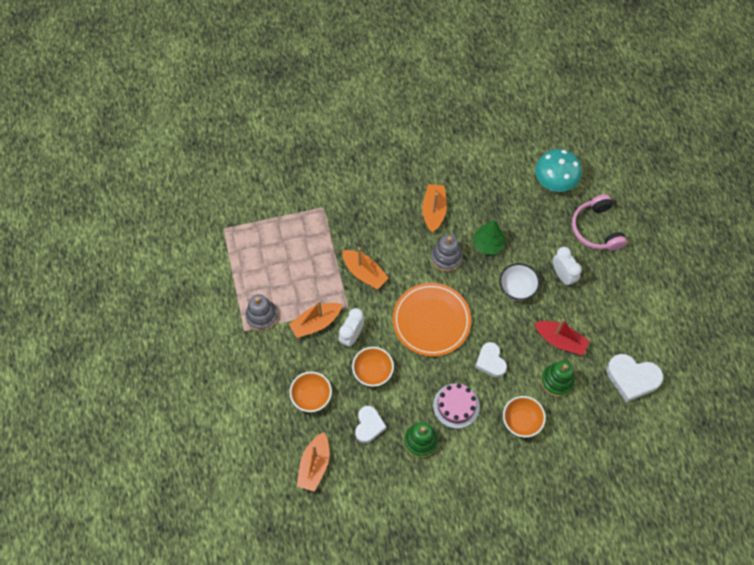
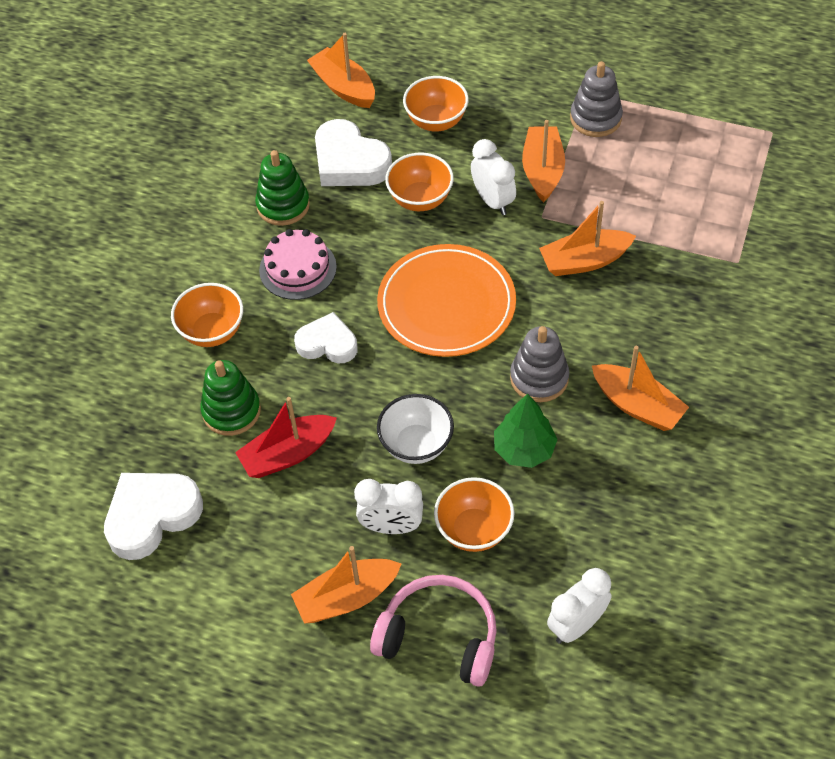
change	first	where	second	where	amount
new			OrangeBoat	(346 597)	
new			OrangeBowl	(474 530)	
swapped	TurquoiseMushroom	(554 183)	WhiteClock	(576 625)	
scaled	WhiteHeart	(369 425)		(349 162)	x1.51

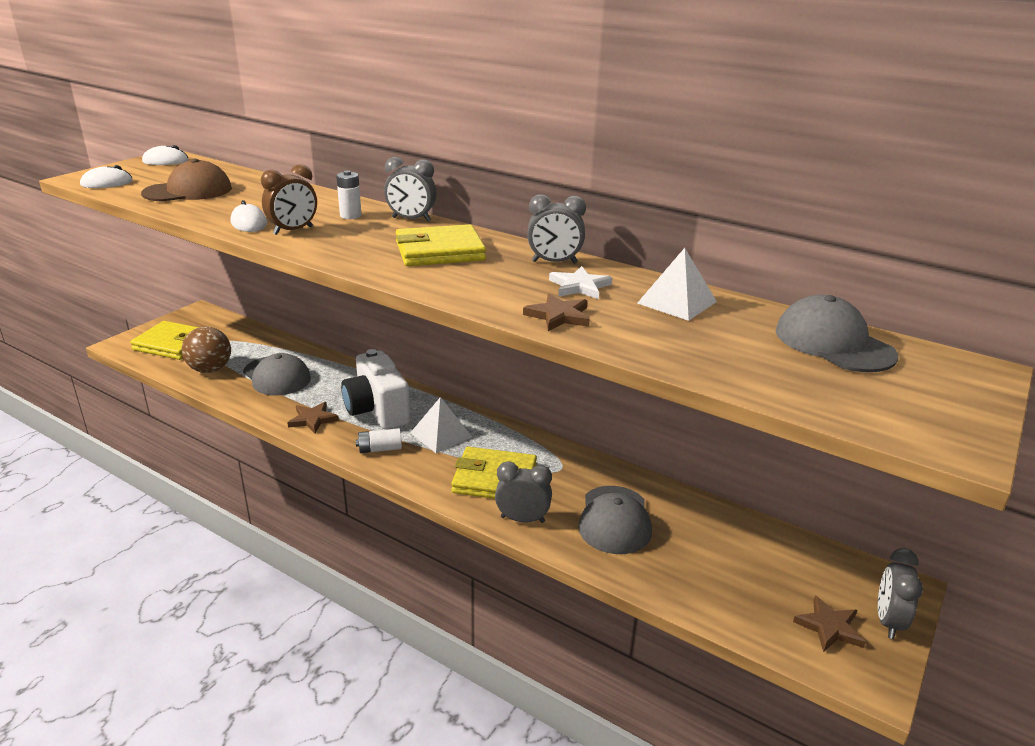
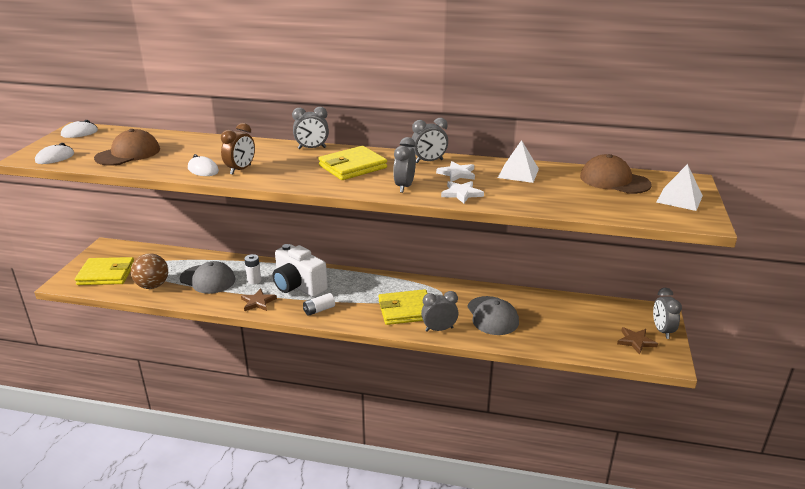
change	first	where	second	where	amount
new			GreyClock	(404 186)	
shifted	WhiteBattery	(350 215)		(254 280)	
shifted	WhitePyramid	(441 435)		(679 199)	
repainted	BrownStar	(558 316)	WhiteStar	(461 193)	
repainted	GreyCap	(833 343)	BrownCap	(614 180)	

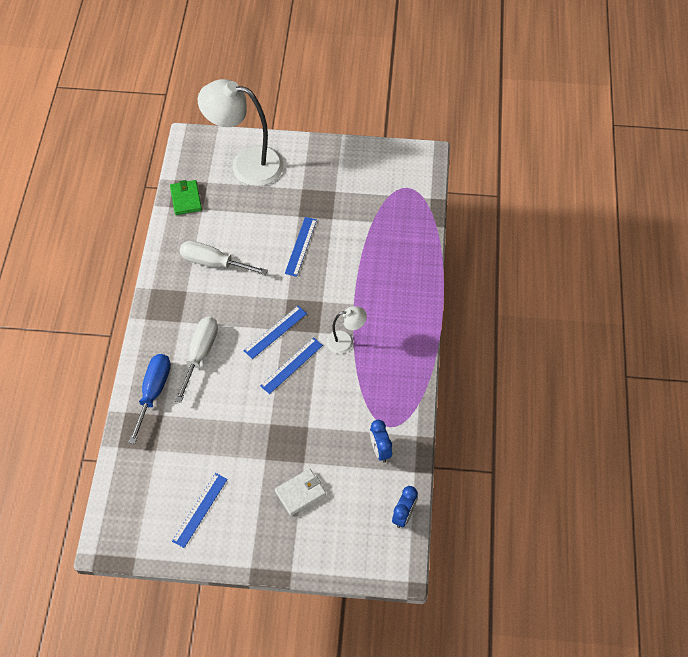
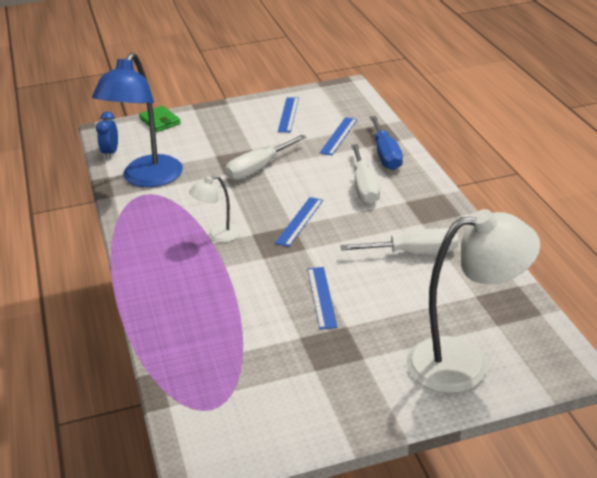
change	first	where	second	where	amount
gone	WhiteWallet	(300 493)			
new			WhiteScrewdriver	(258 169)	
shifted	GreenWallet	(186 199)		(160 121)	
shifted	BlueRuler	(291 365)		(338 136)	
swapped	BlueClock	(380 450)	BlueLamp	(147 179)	

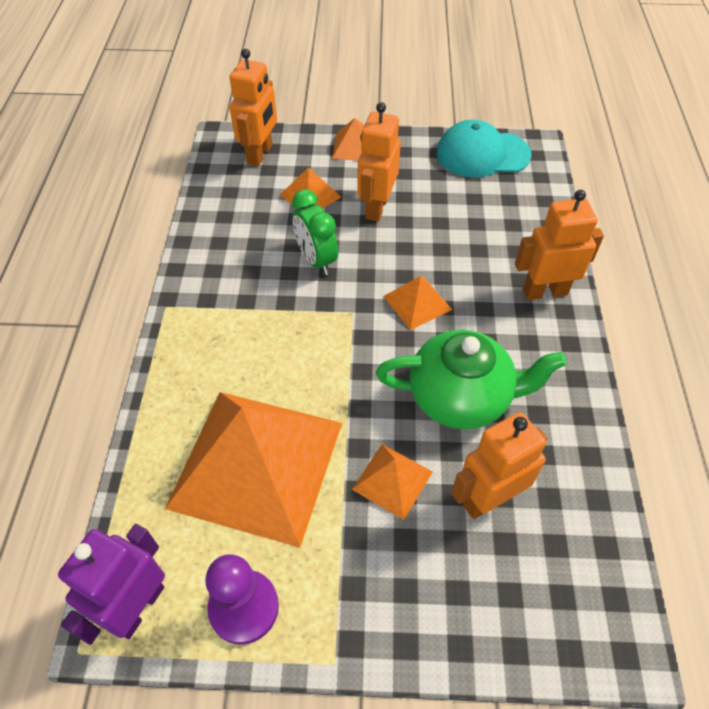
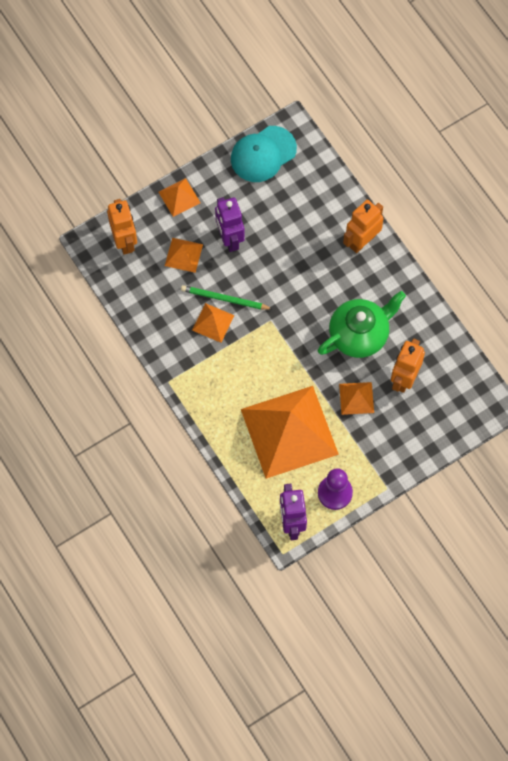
change	first	where	second	where	amount
shifted	OrangePyramid	(417 303)		(213 322)	
swapped	GreenClock	(316 260)	GreenPencil	(224 299)	
repainted	OrangeRobot	(376 207)	PurpleRobot	(229 239)	

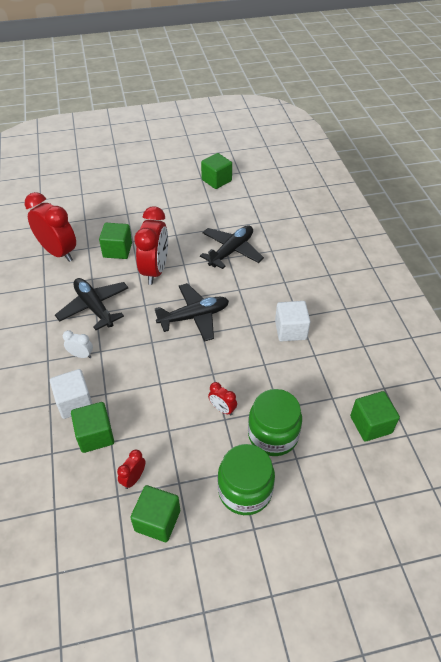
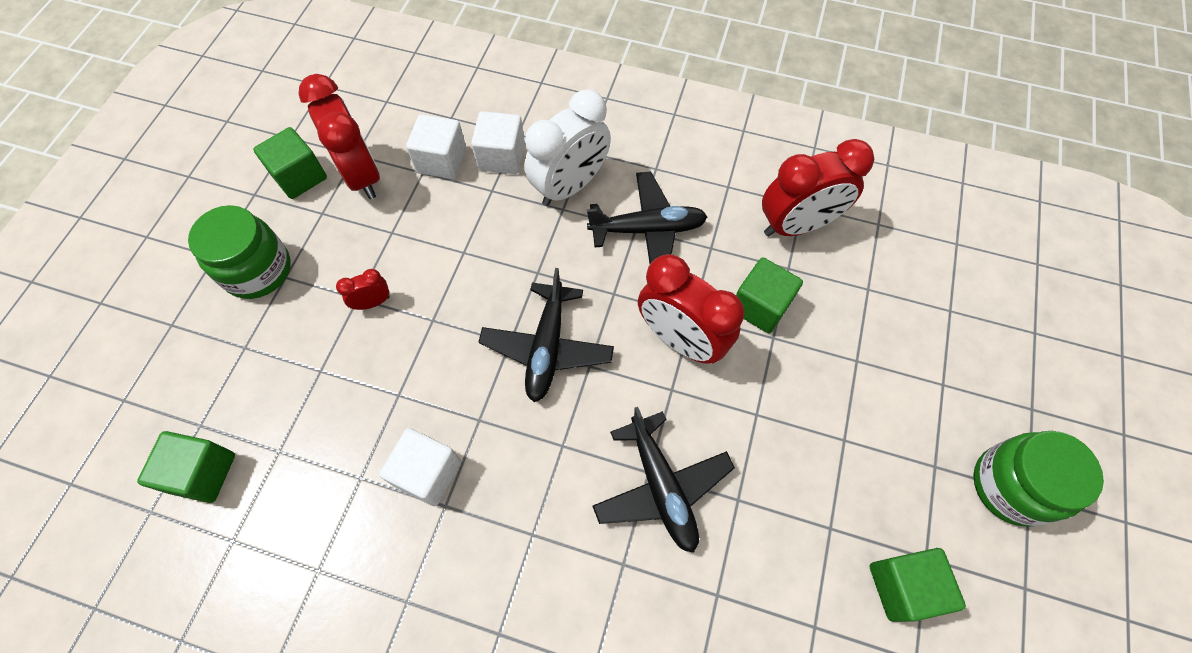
change	first	where	second	where	amount
shifted	GreenJar	(273 435)		(1011 486)	
repainted	GreenCube	(95 435)	WhiteCube	(441 161)	
scaled	WhiteClock	(81 355)		(570 186)	x2.21
scaled	RedClock	(133 478)		(361 175)	x2.21

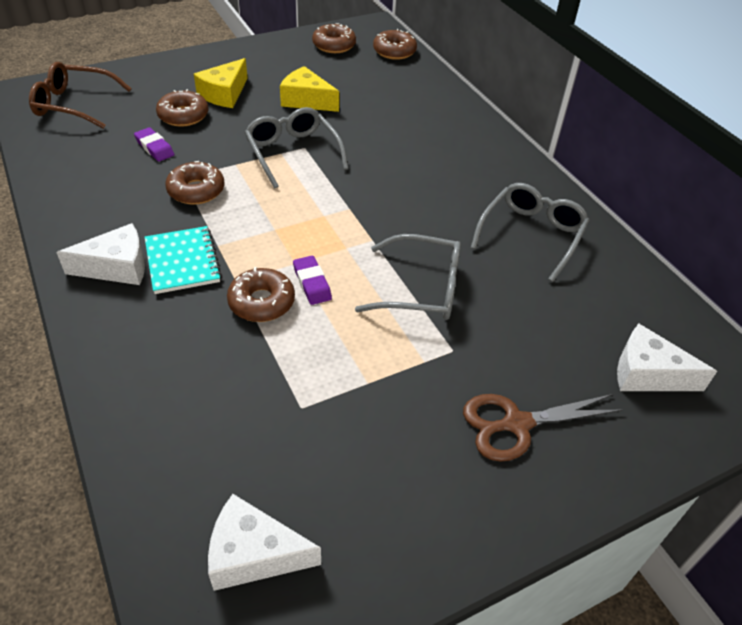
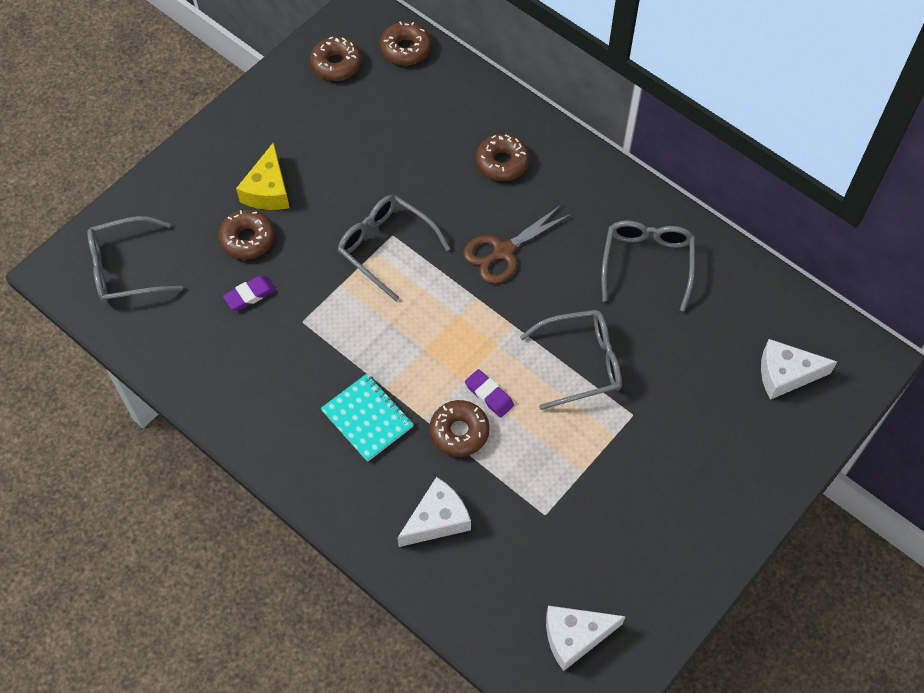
change	first	where	second	where	amount
gone	YellowCheese	(306 100)			
shifted	WhiteCheese	(117 267)		(437 519)	
shifted	BrownDonut	(196 190)		(502 162)	
shifted	BrownScissors	(516 424)		(503 251)	
repainted	BrownGlasses	(75 104)	GreyGlasses	(126 268)	
rotated	PurpleEraser	(155 148)		(250 295)	60 degrees counterclockwise

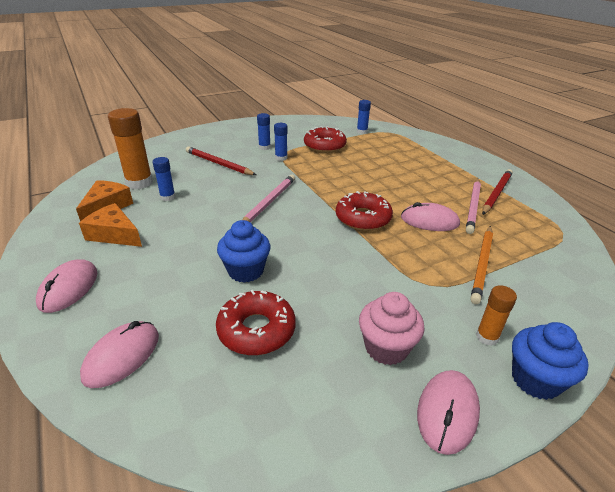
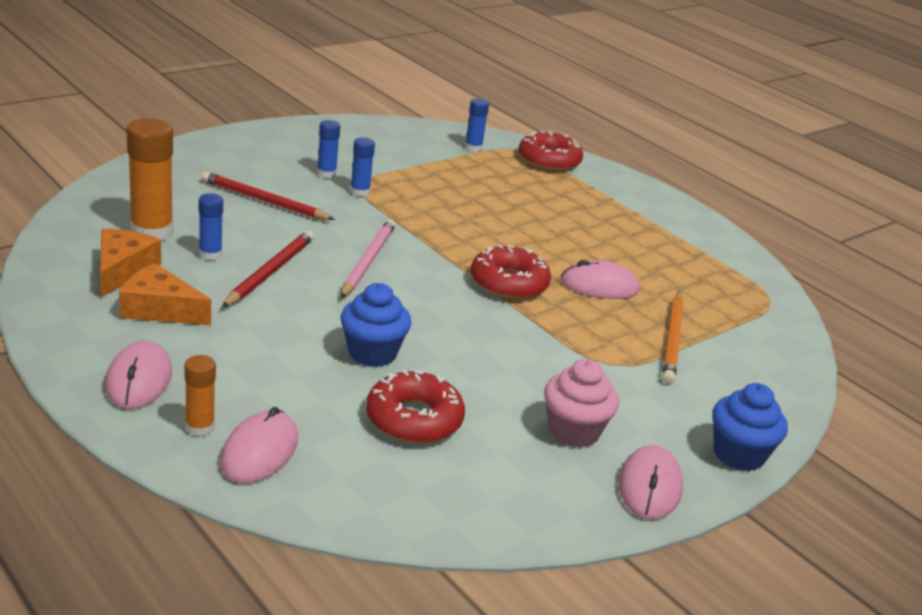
change	first	where	second	where	amount
gone	PinkPencil	(473 207)			
shifted	RedDonut	(324 146)		(549 160)	
shifted	OrangeGlueStick	(487 337)		(200 427)	
shifted	RedPencil	(496 193)		(270 272)	

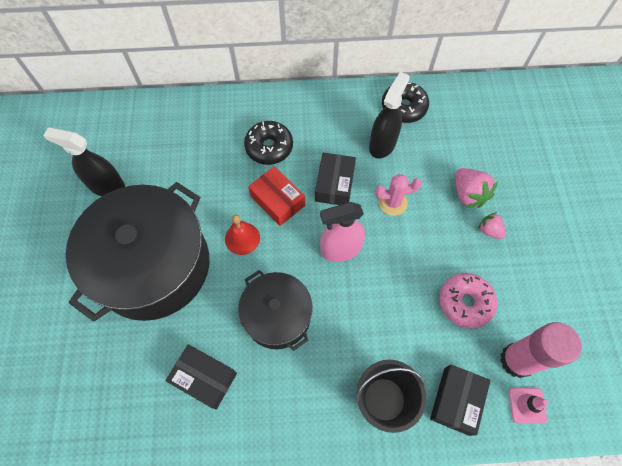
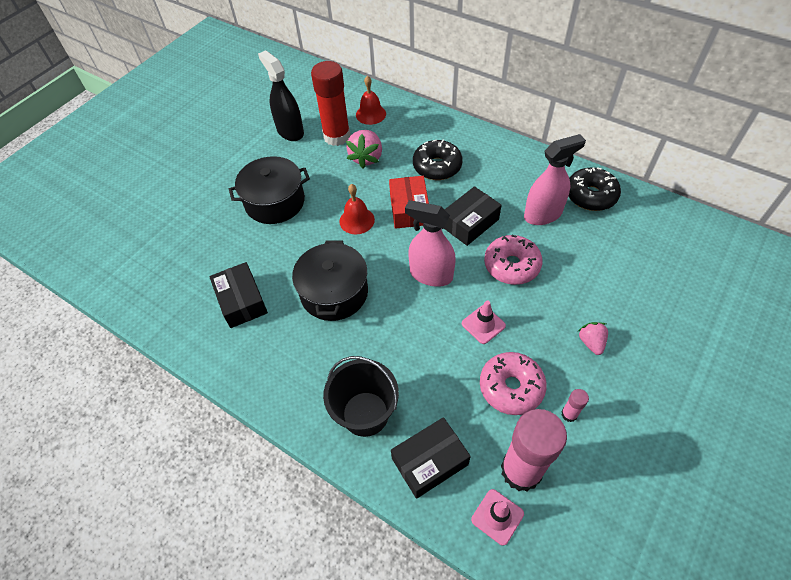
change	first	where	second	where	amount
new			RedGlueStick	(337 136)	
new			RedBell	(371 114)	
new			PinkTrafficCone	(483 324)	
new			PinkGlueStick	(569 414)	
shifted	PinkStrawberry	(468 194)		(366 158)	
swapped	PinkCactus	(393 203)	PinkDonut	(511 265)	
repainted	BlackSprayBottle	(382 144)	PinkSprayBottle	(543 214)	
scaled	BlackPot	(153 265)		(275 202)	x0.56

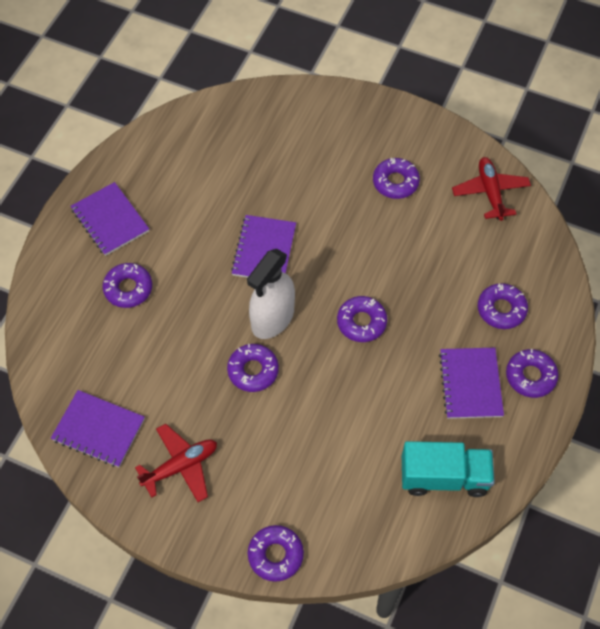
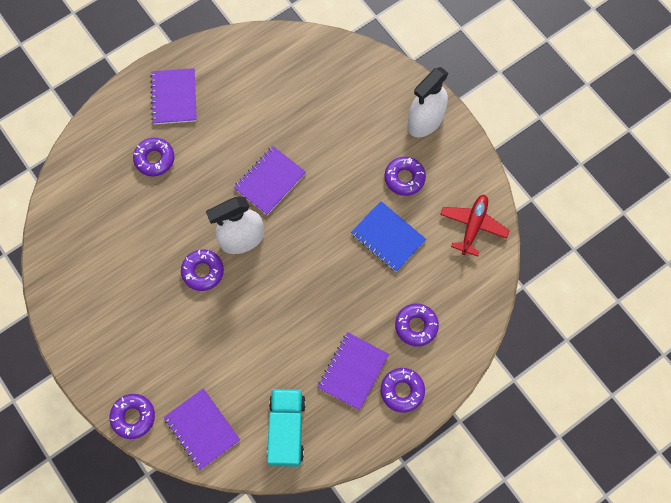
change	first	where	second	where	amount
gone	RedPlane	(181 466)			
gone	PurpleDonut	(361 322)			
new			BlueNotebook	(388 237)	
new			WhiteSprayBottle	(425 121)	
shifted	PurpleNotebook	(98 429)		(202 429)	
rotated	TurquoiseTruck	(444 477)		(286 430)	120 degrees counterclockwise

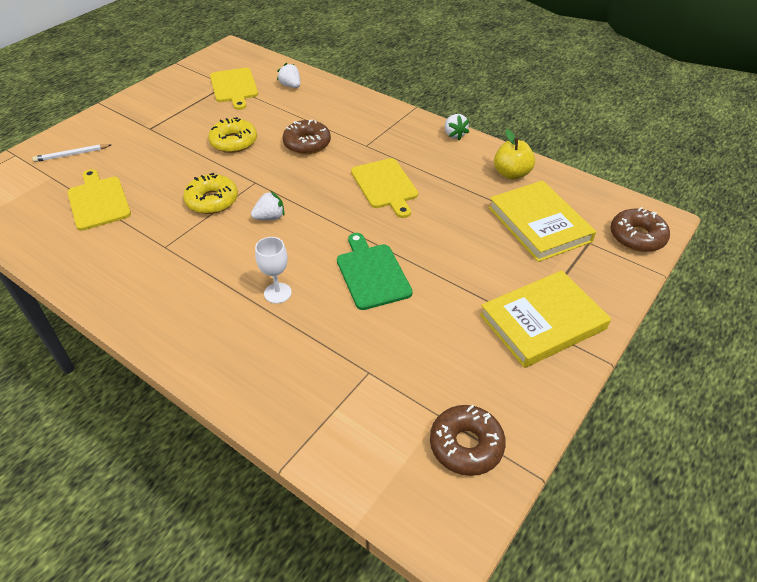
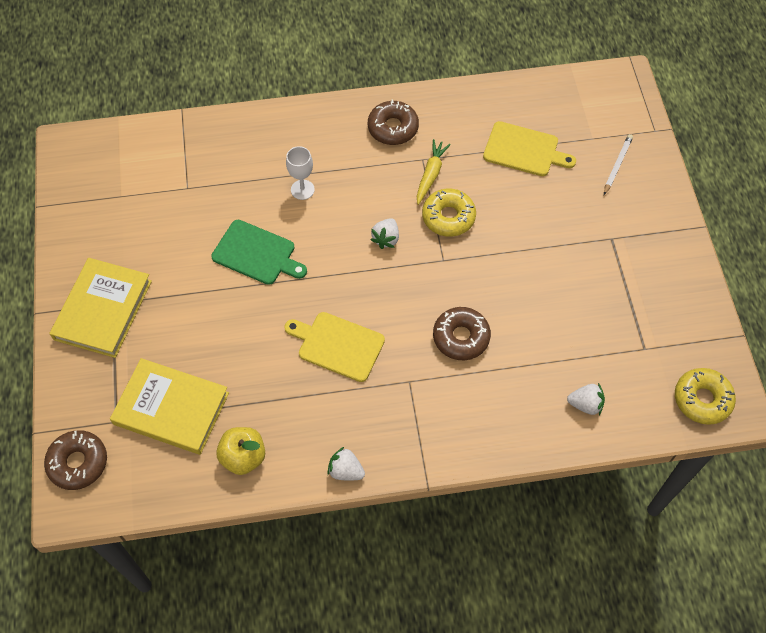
change	first	where	second	where	amount
gone	YellowCuttingBoard	(234 87)			
new			YellowCarrot	(430 174)	
shifted	YellowDonut	(234 142)		(702 399)	
shifted	BrownDonut	(466 445)		(393 128)	

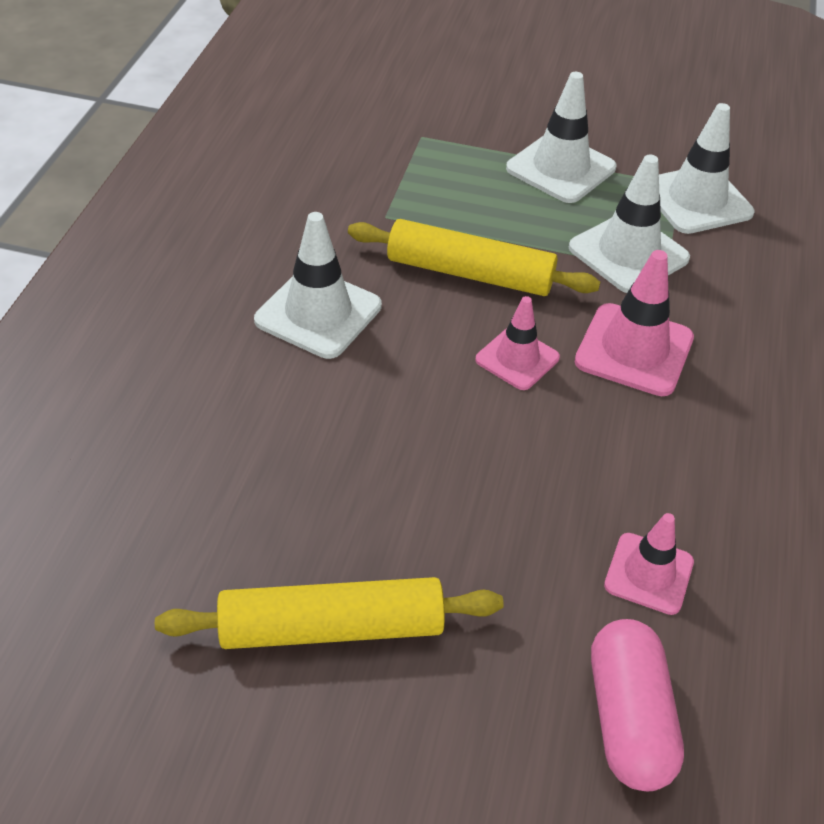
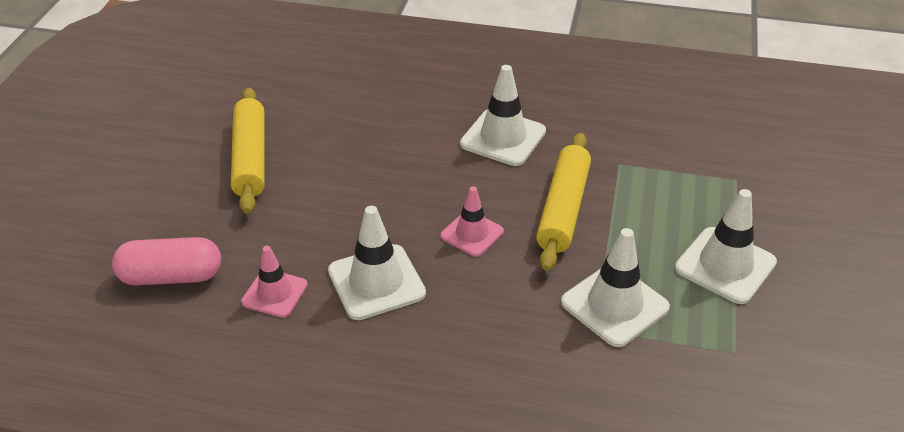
change	first	where	second	where	amount
gone	PinkTrafficCone	(634 350)			
shifted	WhiteTrafficCone	(696 200)		(376 282)	

